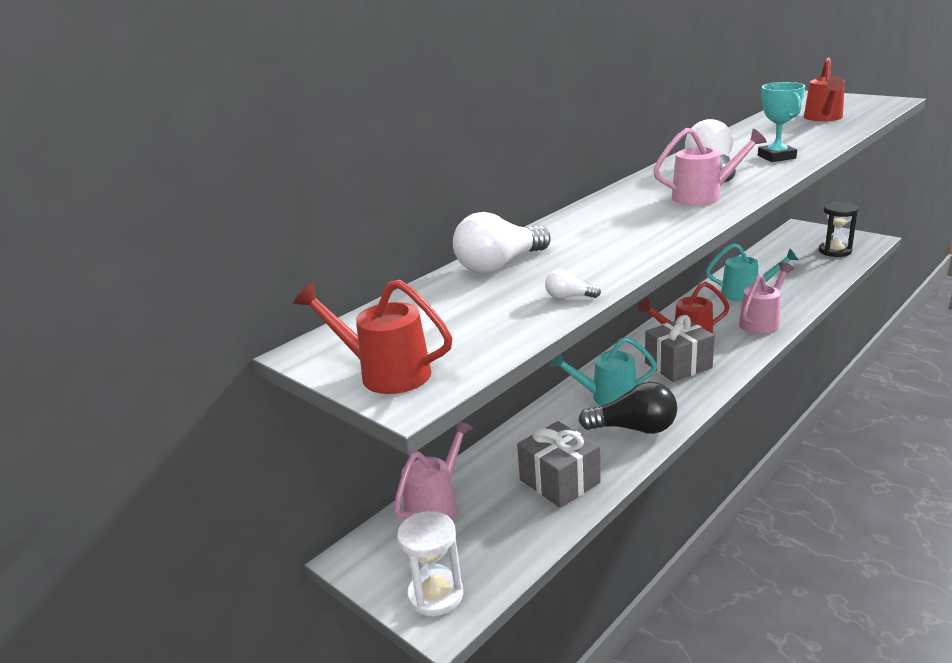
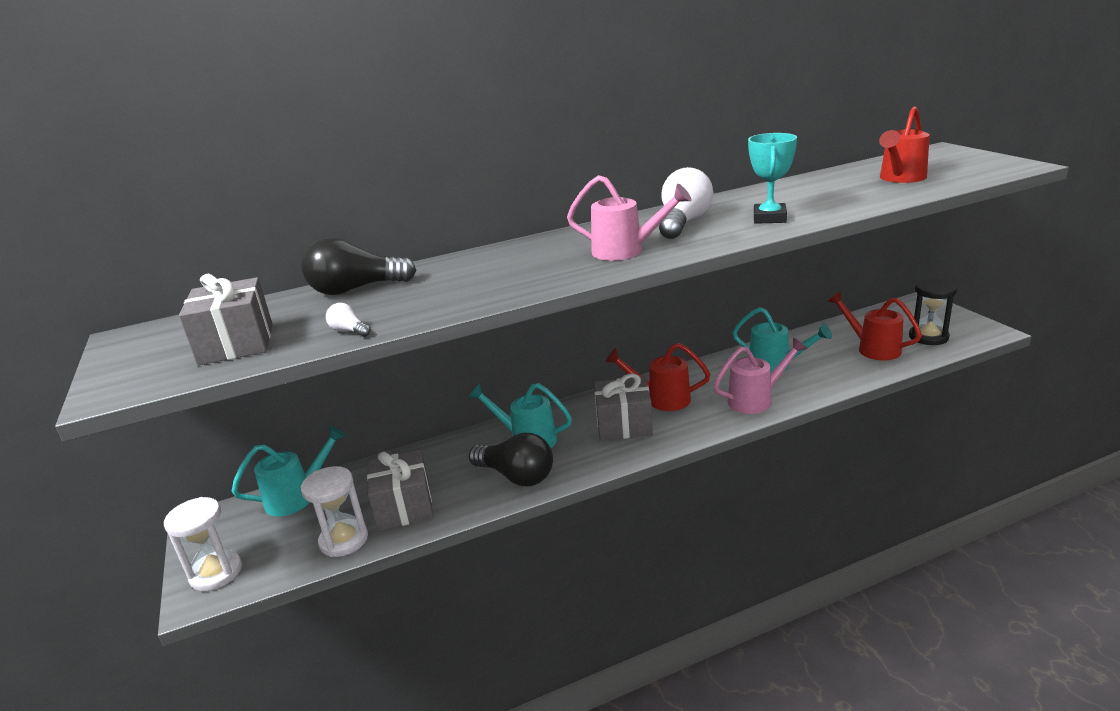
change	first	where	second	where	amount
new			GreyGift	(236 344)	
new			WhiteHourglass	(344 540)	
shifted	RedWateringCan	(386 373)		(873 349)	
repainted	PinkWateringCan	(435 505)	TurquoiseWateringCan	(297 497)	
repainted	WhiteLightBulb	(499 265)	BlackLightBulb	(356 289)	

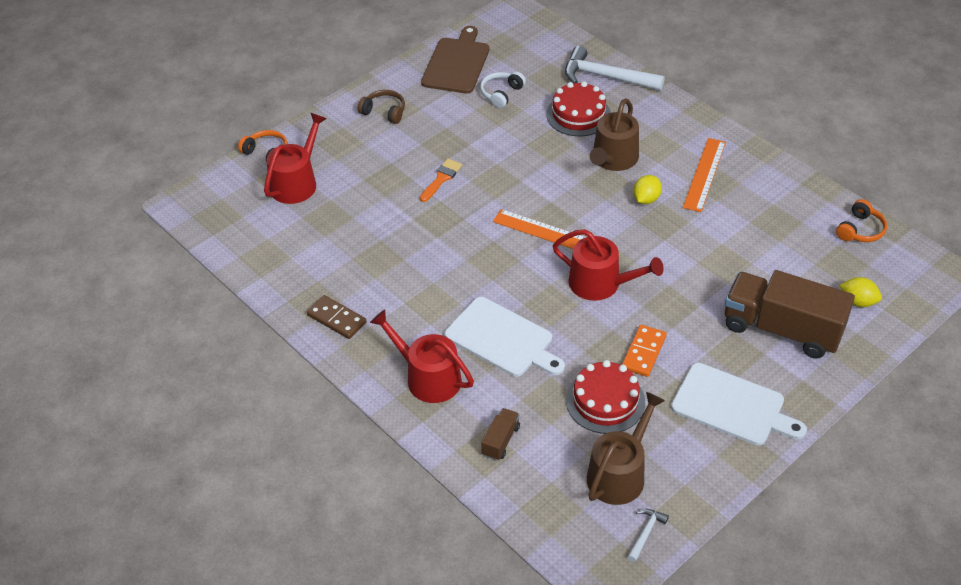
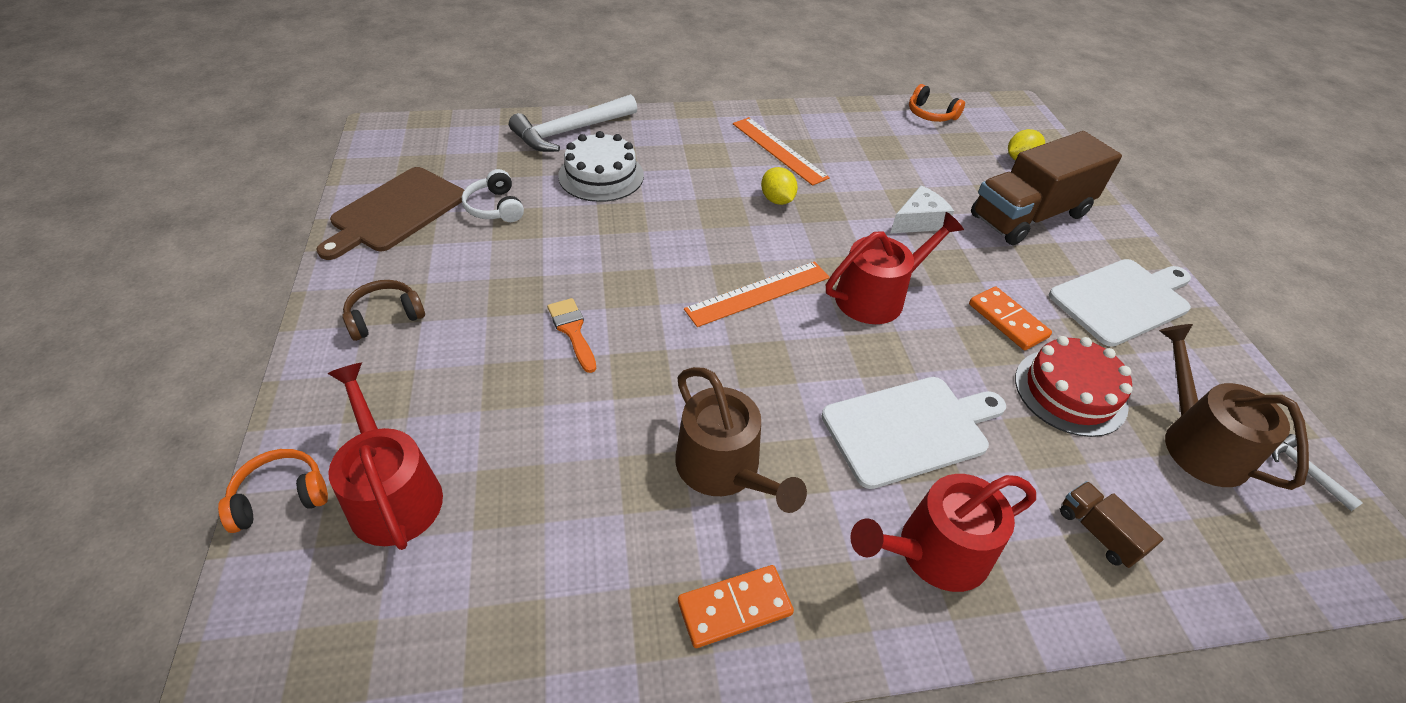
change	first	where	second	where	amount
new			WhiteCheese	(918 221)	
shifted	BrownWateringCan	(613 159)		(724 469)	
repainted	BrownDomino	(336 319)	OrangeDomino	(735 608)	
repainted	RedCake	(578 115)	WhiteCake	(601 175)	
rotated	BrownCuttingBoard	(456 63)		(396 212)	105 degrees counterclockwise
rotated	OrangeHeadphones	(860 230)		(931 114)	150 degrees clockwise

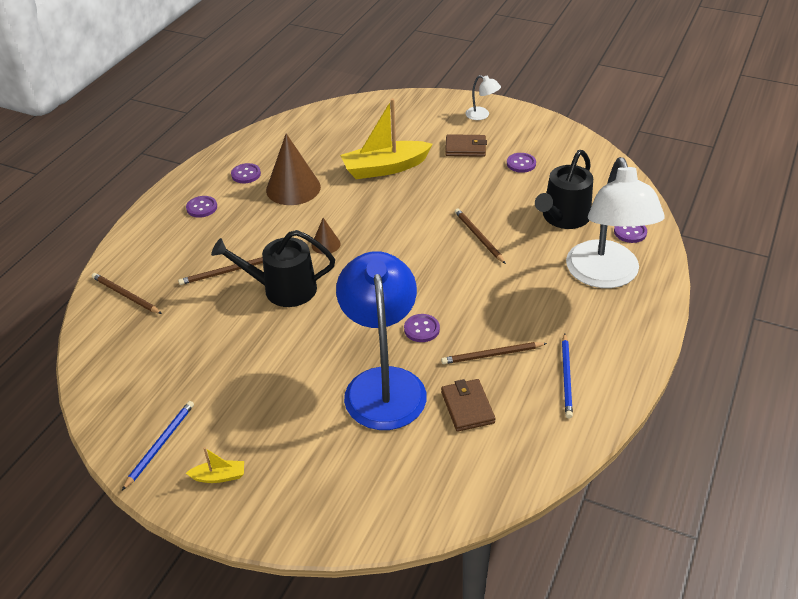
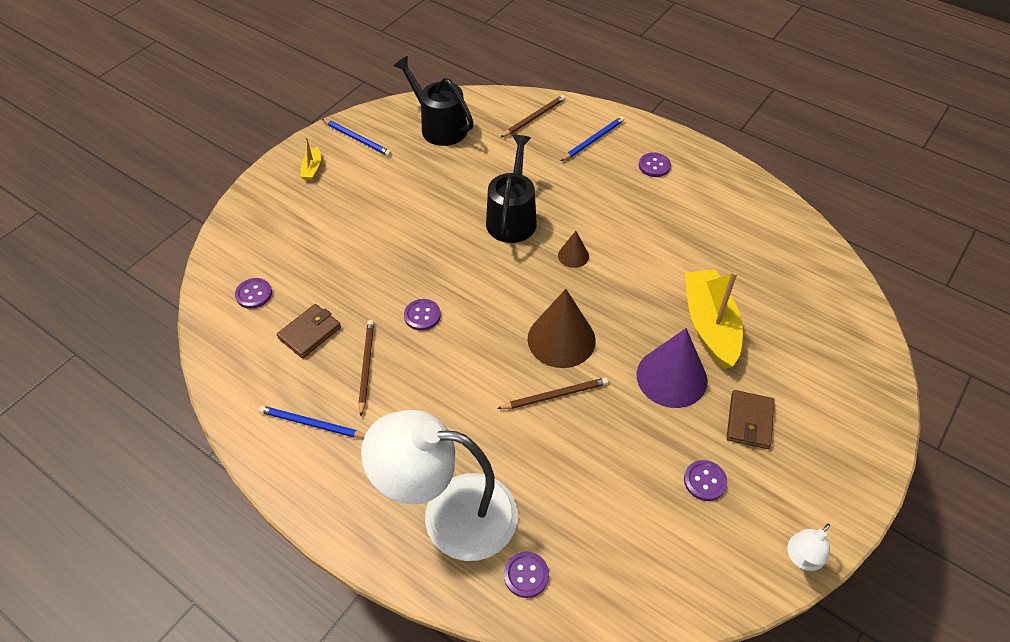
change	first	where	second	where	amount
gone	BrownPencil	(225 272)			
gone	BlueLamp	(383 384)			
new			BluePencil	(593 140)	
new			PurpleCone	(671 377)	
shifted	PurpleButton	(246 174)		(254 294)	
shifted	BrownCone	(293 188)		(561 339)	
shifted	WhiteLamp	(482 115)		(801 558)	
shifted	BlackWateringCan	(563 217)		(439 127)	
rotated	BrownWallet	(467 407)		(310 333)	45 degrees counterclockwise

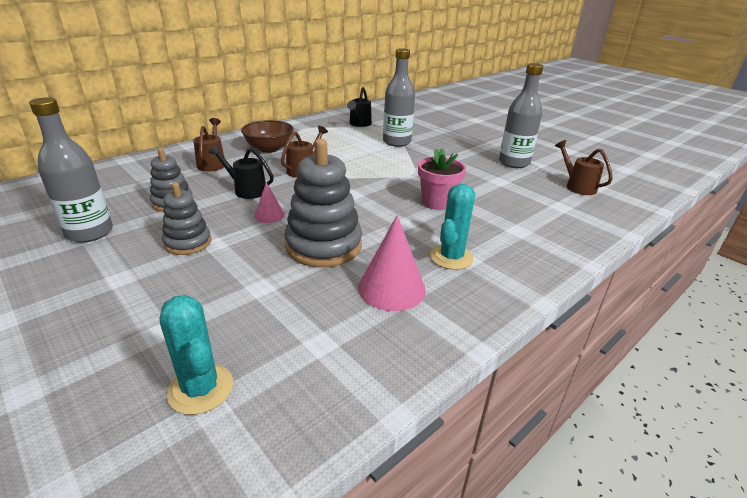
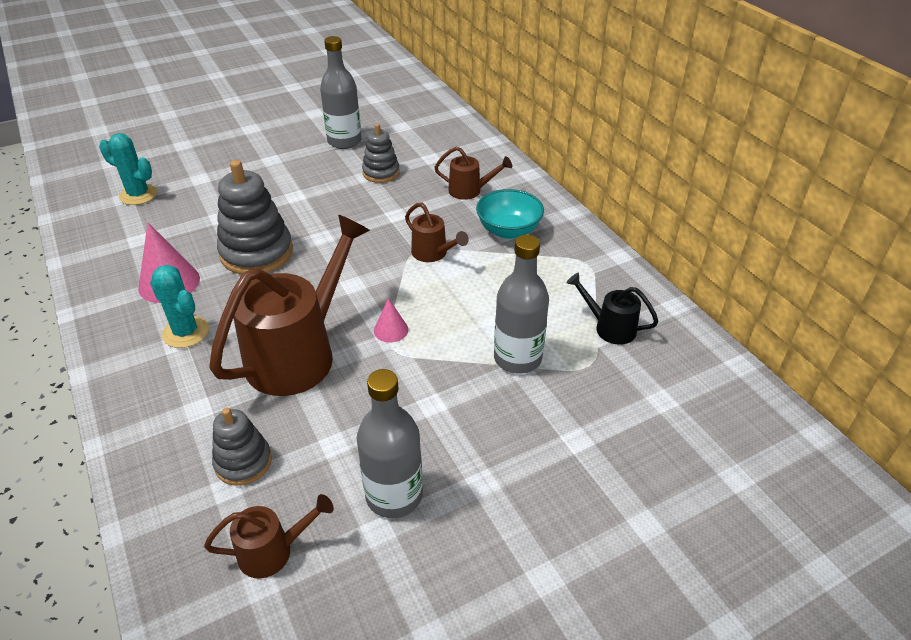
change	first	where	second	where	amount
gone	BlackWateringCan	(246 190)			
shifted	GreyStackingToy	(188 242)		(243 462)	
shifted	PinkCone	(269 215)		(391 330)	
swapped	PinkFlowerPot	(437 202)	BrownWateringCan	(300 352)	
repainted	BrownBowl	(269 148)	TurquoiseBowl	(508 230)	
rotated	TurquoiseCactus	(201 389)		(138 195)	45 degrees clockwise

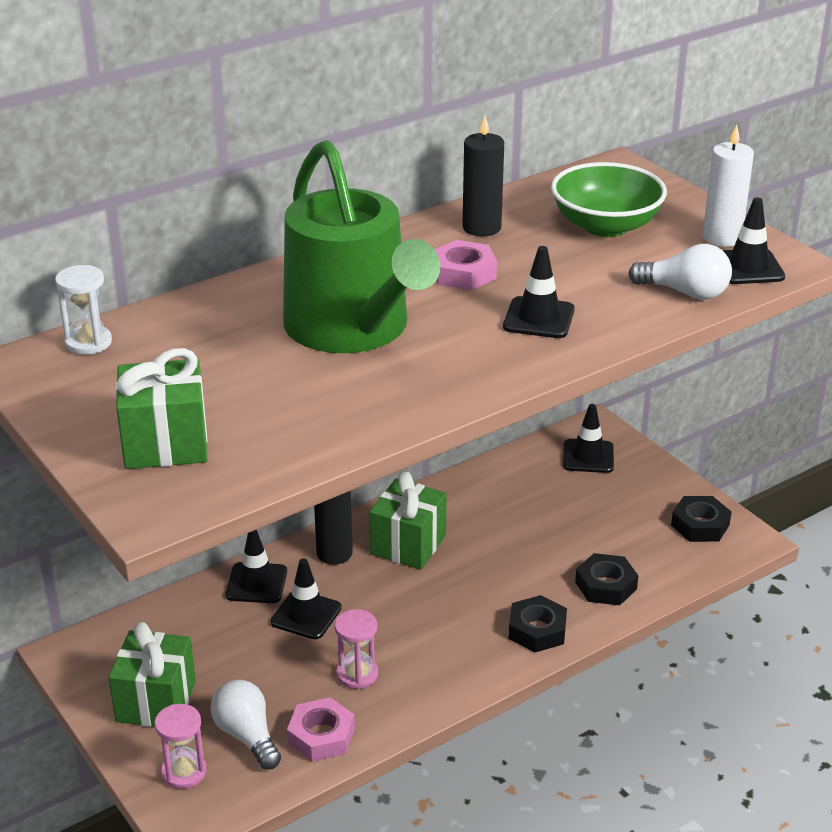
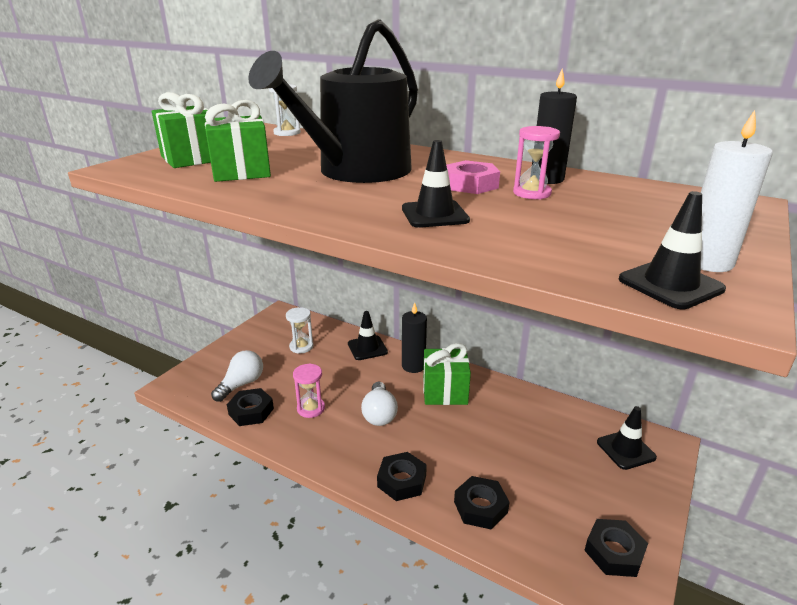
change	first	where	second	where	amount
gone	BlackTrafficCone	(306 615)			
gone	GreenBowl	(605 226)			
new			WhiteHourglass	(301 346)	
shifted	GreenGift	(156 701)		(241 172)	
shifted	PinkHourglass	(184 772)		(532 193)	
shifted	WhiteLightBulb	(685 292)		(379 414)	
repainted	GreenWateringCan	(353 328)	BlackWateringCan	(357 172)	
repainted	PinkNut	(321 736)	BlackNut	(251 411)	

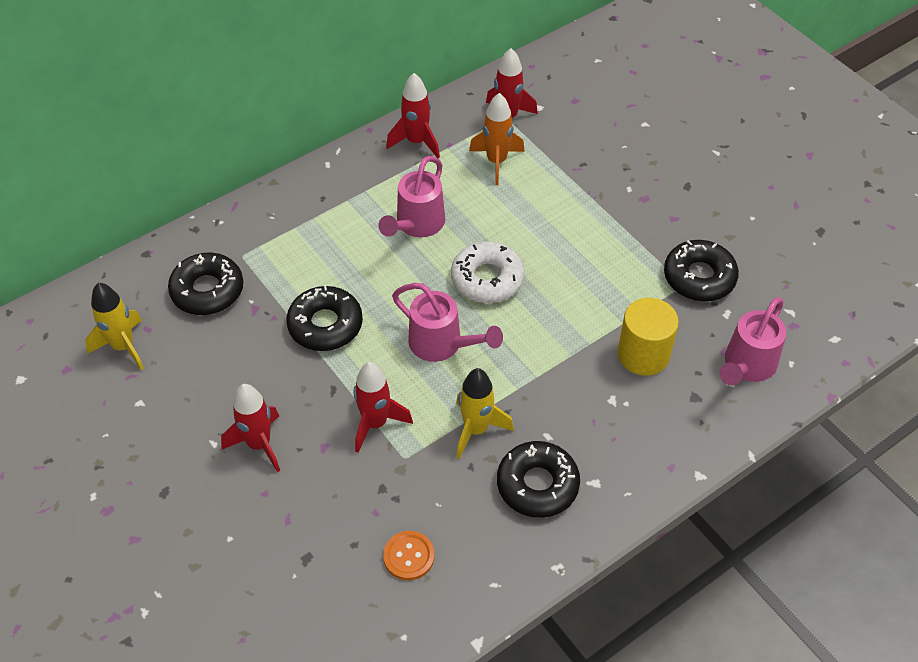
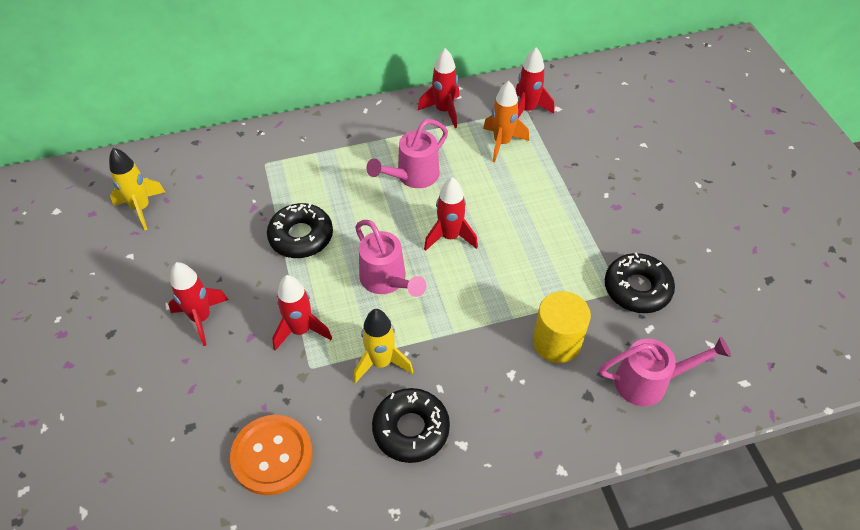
change	first	where	second	where	amount
gone	BlackDonut	(207 290)			
swapped	WhiteDonut	(487 279)	RedRocket	(450 237)	
rotated	PinkWateringCan	(747 366)		(649 382)	150 degrees counterclockwise
scaled	OrangeButton	(408 556)		(272 455)	x1.72

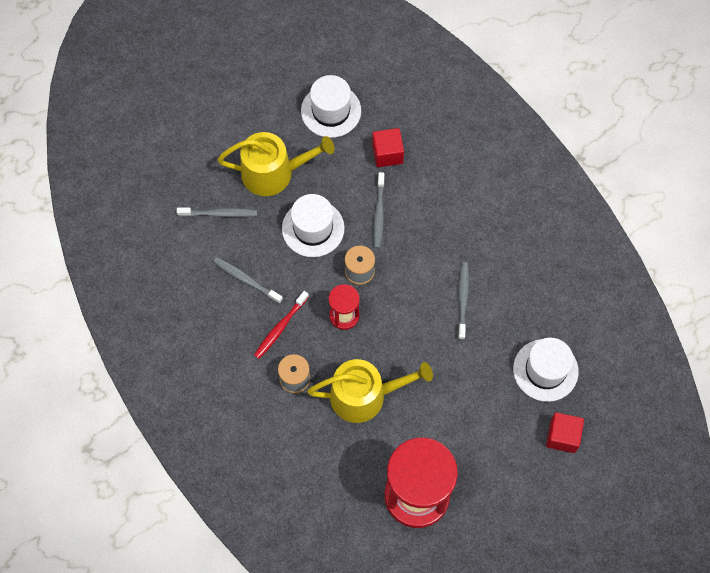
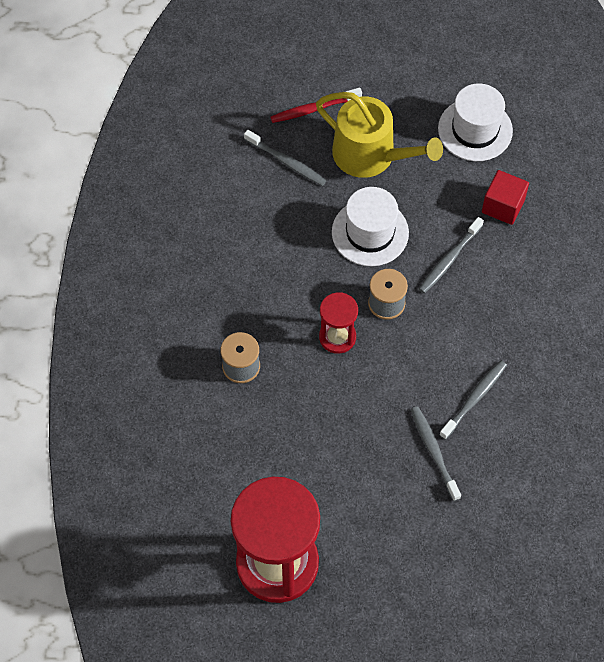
change	first	where	second	where	amount
gone	YellowWateringCan	(365 395)			
gone	WhiteHat	(545 370)			
gone	RedCube	(562 436)			
shifted	GreyToothbrush	(246 280)		(434 452)	
shifted	RedToothbrush	(280 327)		(314 109)	

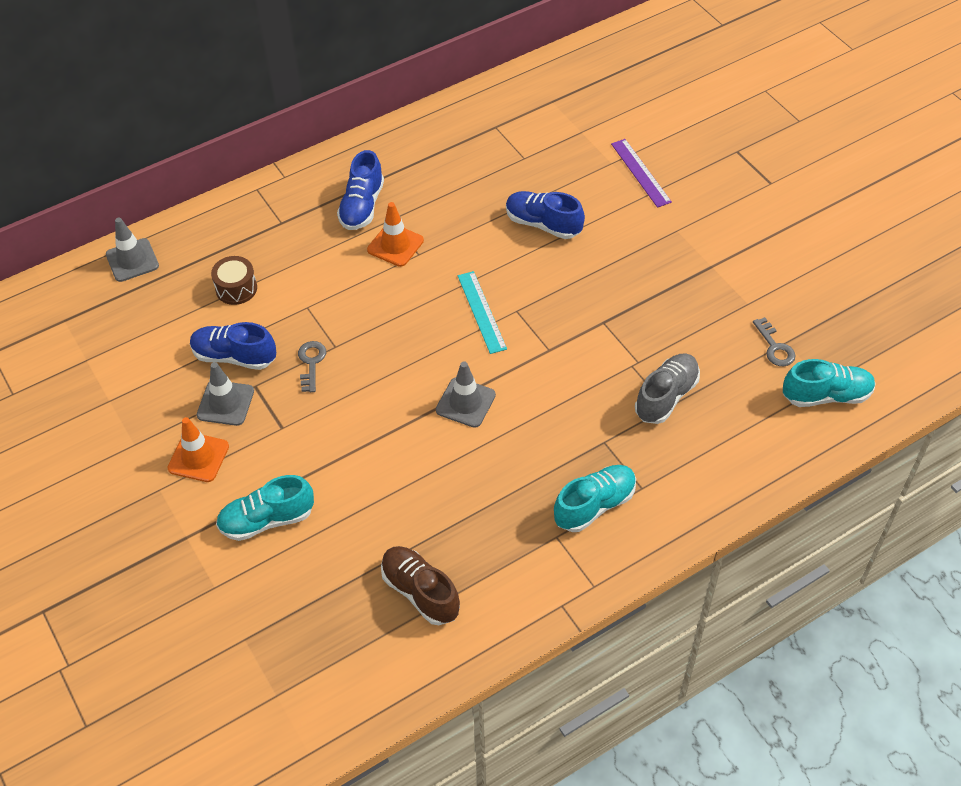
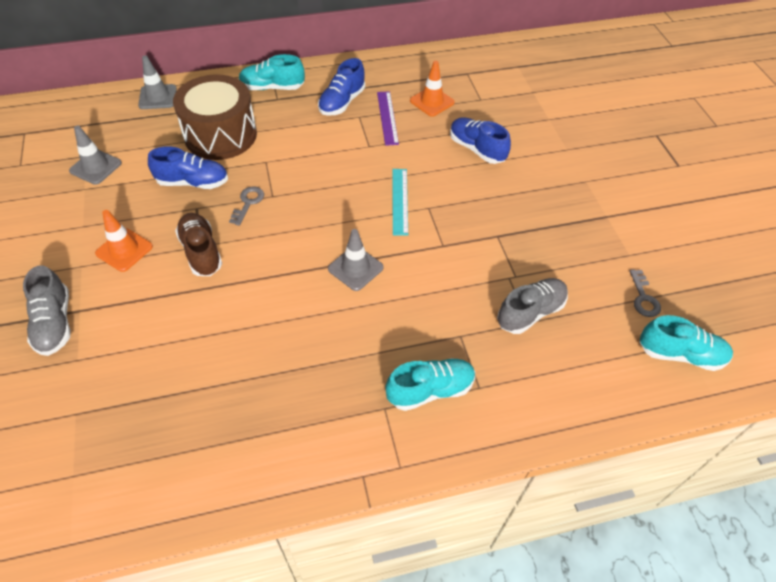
change	first	where	second	where	amount
new			GreyShoe	(54 323)	
shifted	GreyTrafficCone	(225 403)		(95 167)	
shifted	TurquoiseShoe	(267 520)		(272 87)	
shifted	OrangeTrafficCone	(395 245)		(432 102)	
shifted	BrownShoe	(420 592)		(201 252)	
shifted	PurpleRuler	(640 172)		(387 117)	
rotated	BlueShoe	(234 356)		(193 182)	150 degrees clockwise
scaled	BrownDrum	(236 288)		(220 135)	x2.16

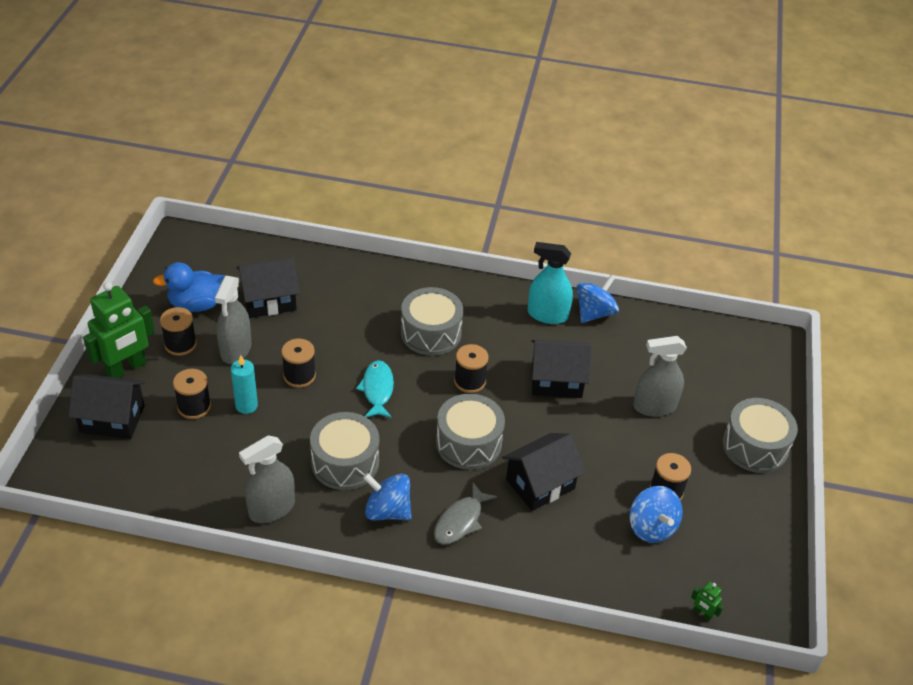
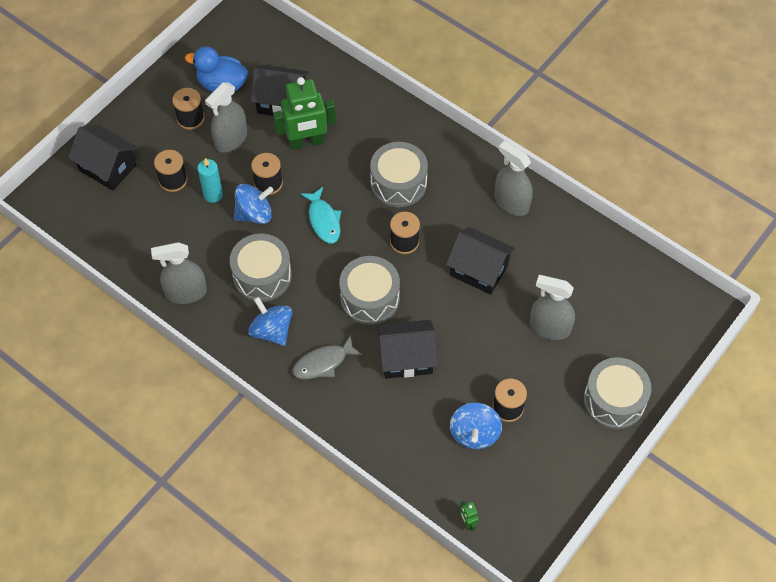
change	first	where	second	where	amount
shifted	GreenRobot	(126 369)		(306 142)	
shifted	BlueSpinningTop	(594 313)		(254 214)	
repainted	TurquoiseSprayBottle	(547 315)	GreySprayBottle	(511 203)	
rotated	TurquoiseFish	(377 390)		(323 220)	135 degrees clockwise

